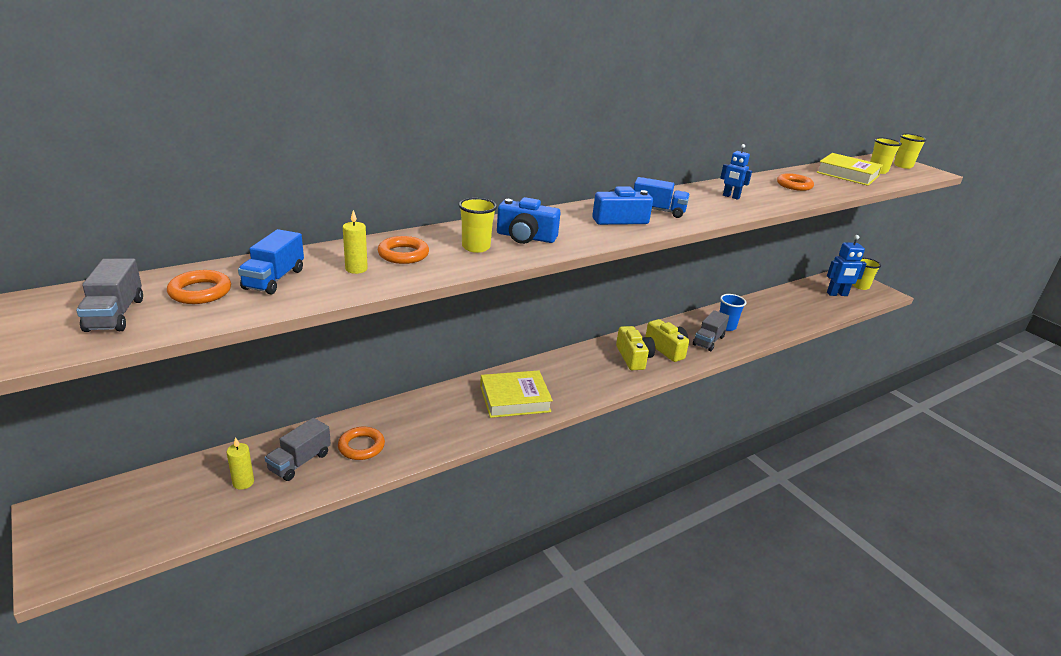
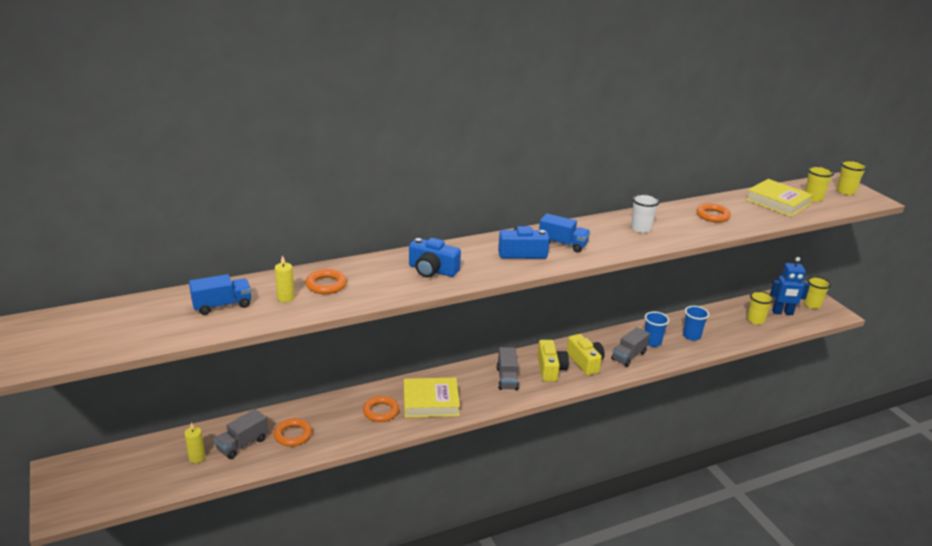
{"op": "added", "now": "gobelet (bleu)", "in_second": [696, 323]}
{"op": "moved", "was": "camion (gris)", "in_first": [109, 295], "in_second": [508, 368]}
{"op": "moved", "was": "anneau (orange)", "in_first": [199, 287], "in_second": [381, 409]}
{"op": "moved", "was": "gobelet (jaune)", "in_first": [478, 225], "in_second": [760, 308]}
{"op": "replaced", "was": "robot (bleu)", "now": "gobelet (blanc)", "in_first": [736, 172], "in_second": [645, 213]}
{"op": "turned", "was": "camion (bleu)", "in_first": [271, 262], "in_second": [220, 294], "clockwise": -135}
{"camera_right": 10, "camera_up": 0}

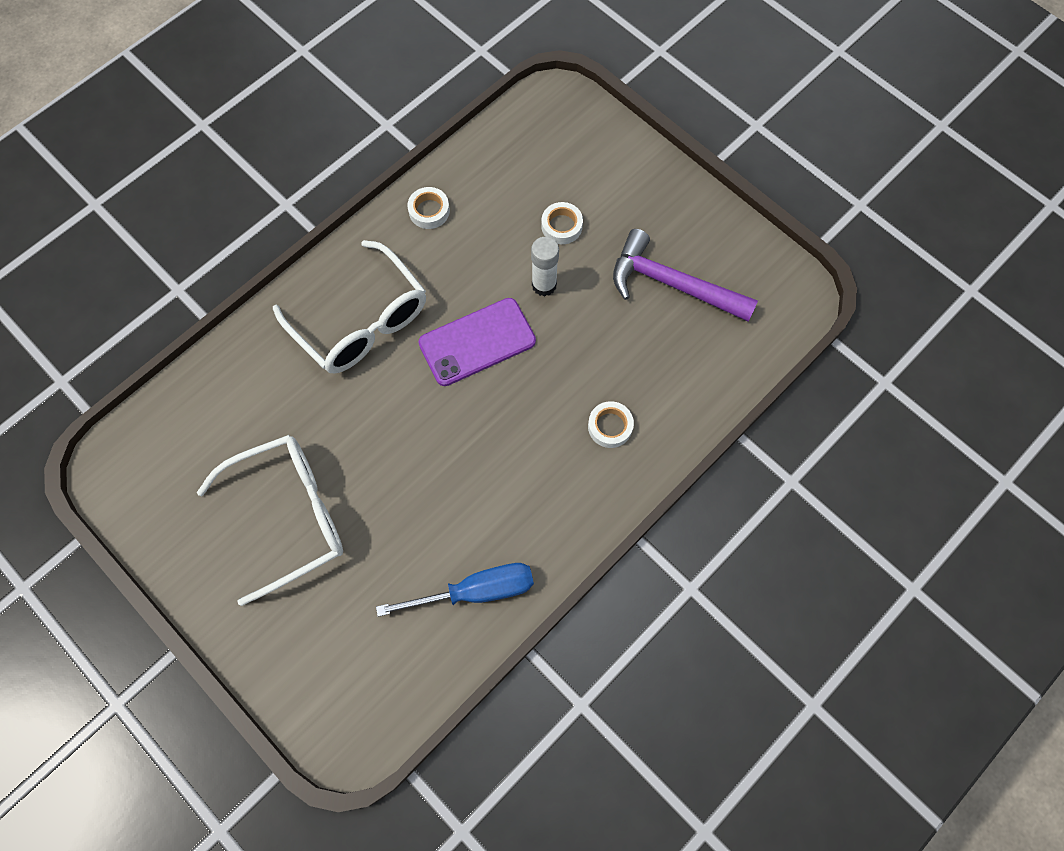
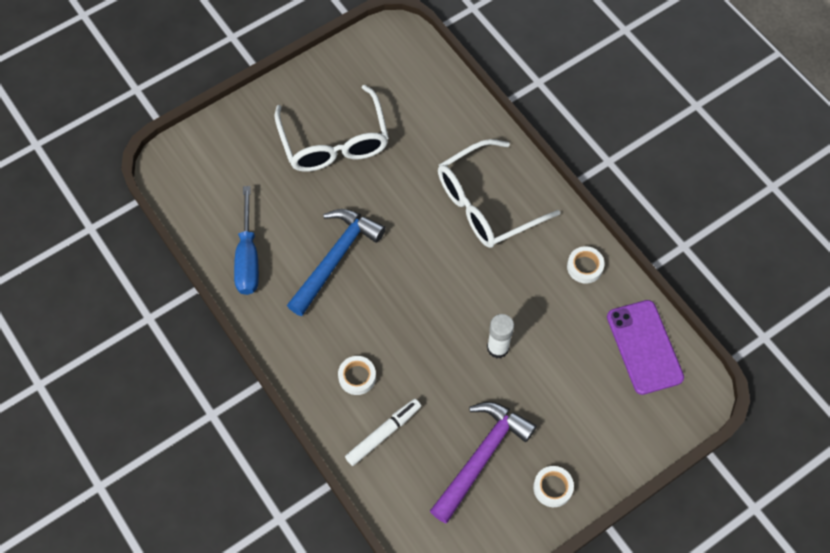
{"op": "added", "now": "marteau (bleu)", "in_second": [336, 262]}
{"op": "added", "now": "feutre (blanc)", "in_second": [383, 432]}
{"op": "moved", "was": "téléphone (violet)", "in_first": [477, 342], "in_second": [645, 347]}
{"op": "moved", "was": "ruban adhésif (blanc)", "in_first": [562, 223], "in_second": [553, 486]}
{"camera_right": 100, "camera_up": -5}

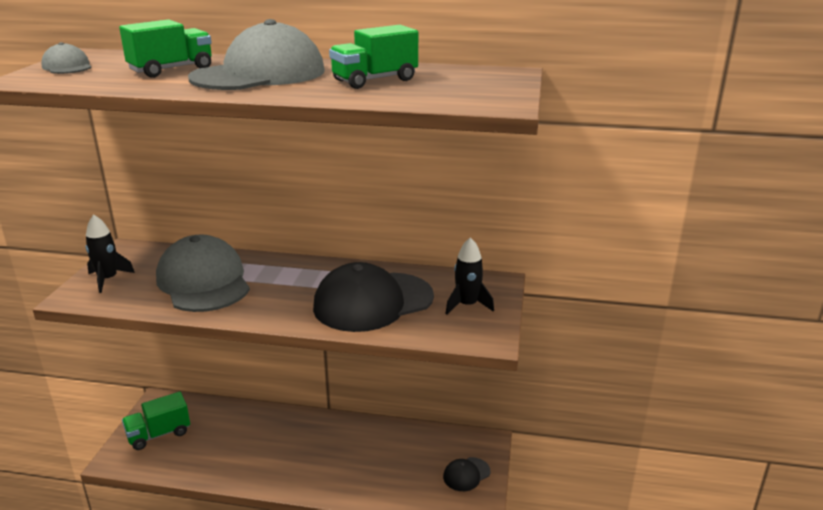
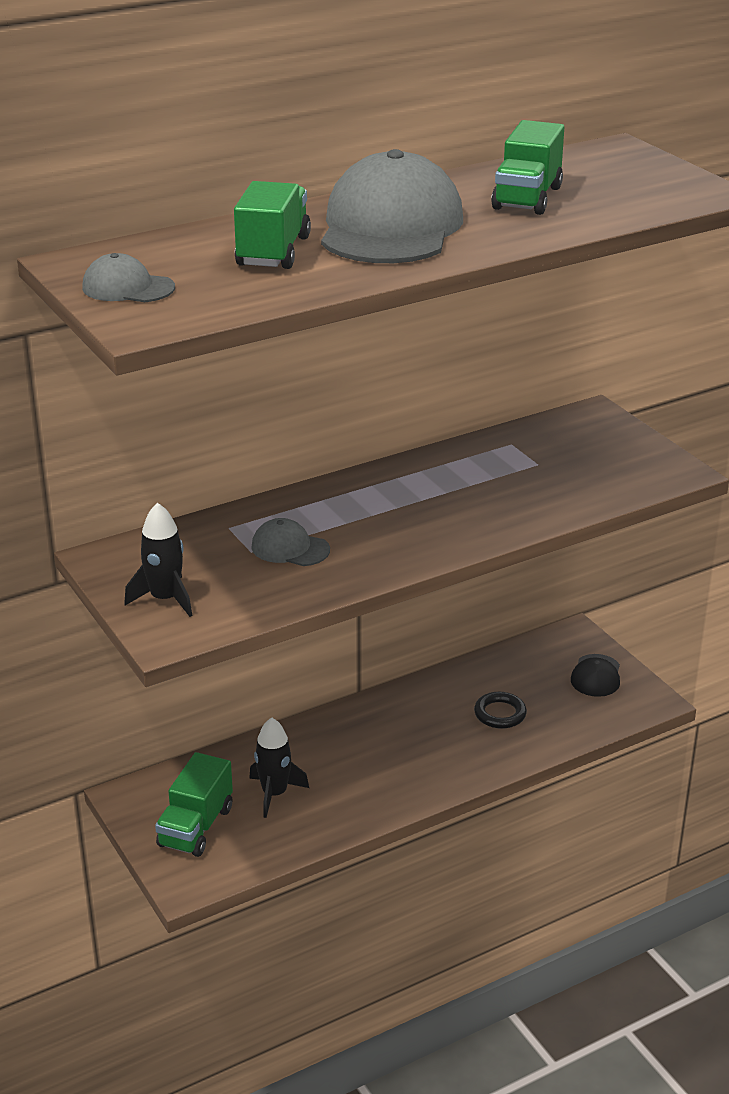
{"op": "removed", "was": "casquette (noir)", "in_first": [373, 297]}
{"op": "added", "now": "anneau (noir)", "in_second": [500, 710]}
{"op": "moved", "was": "fusée (noir)", "in_first": [470, 276], "in_second": [279, 767]}
{"op": "resized", "was": "casquette (gris)", "in_first": [203, 273], "in_second": [290, 542], "ratio": 0.46}
{"camera_right": -40, "camera_up": 5}

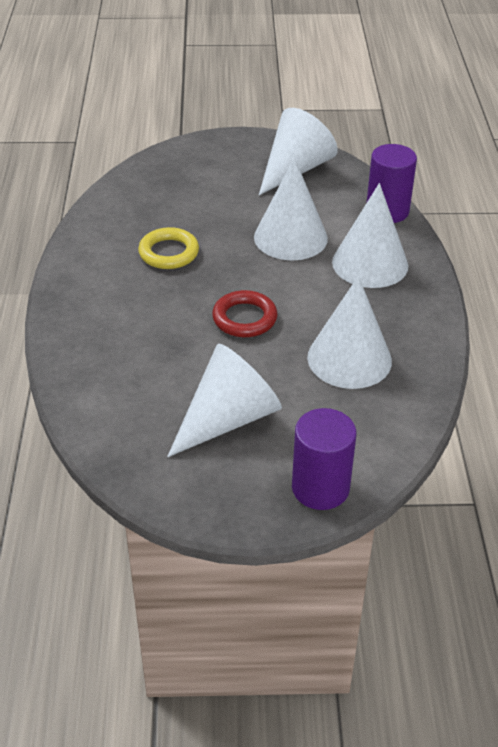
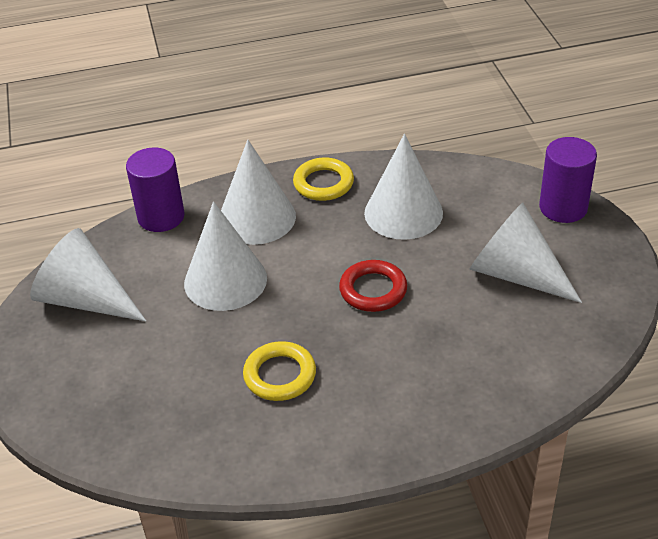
{"op": "added", "now": "anneau (jaune)", "in_second": [323, 179]}
{"camera_right": -100, "camera_up": 0}

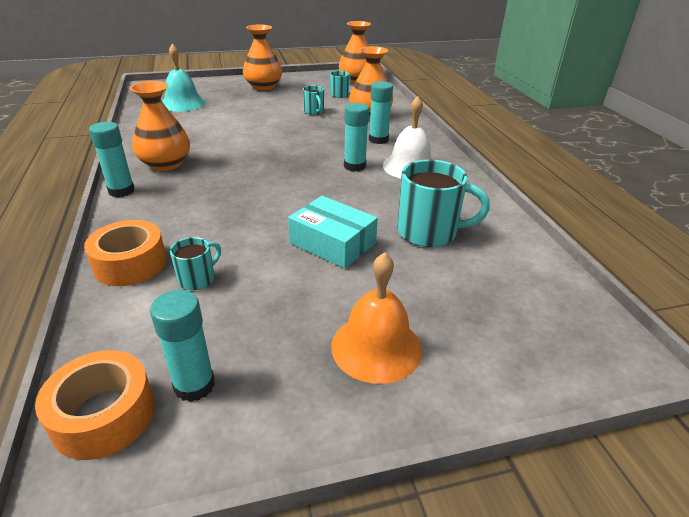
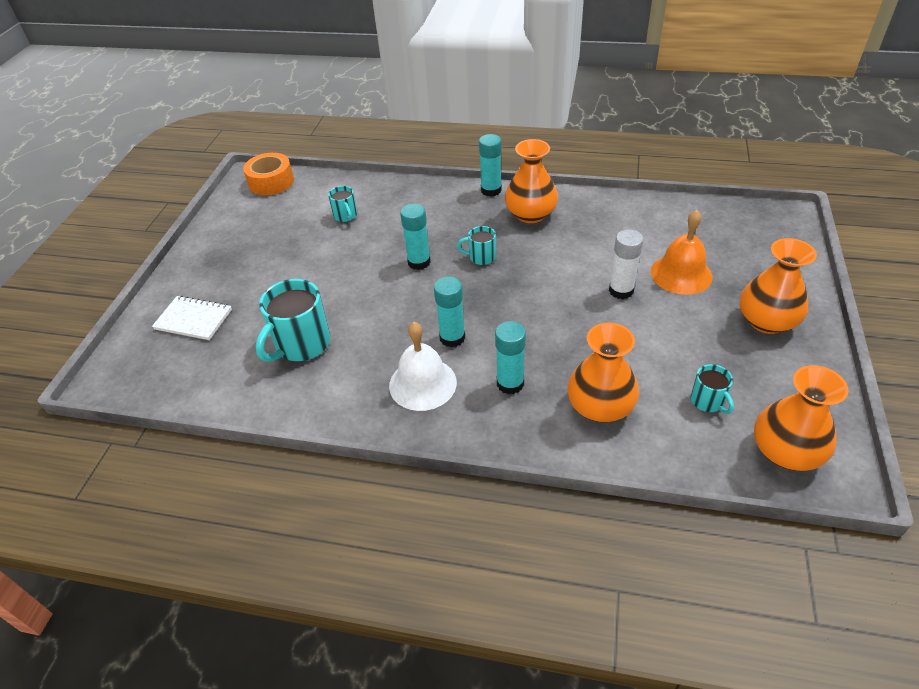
{"op": "removed", "was": "ruban adhésif (orange)", "in_first": [125, 253]}
{"op": "removed", "was": "cloche (turquoise)", "in_first": [183, 78]}
{"op": "removed", "was": "boîte (turquoise)", "in_first": [333, 232]}
{"op": "added", "now": "carnet (blanc)", "in_second": [192, 318]}
{"op": "added", "now": "bâton de colle (blanc)", "in_second": [626, 264]}
{"op": "moved", "was": "bâton de colle (turquoise)", "in_first": [182, 346], "in_second": [415, 237]}
{"op": "moved", "was": "tasse (turquoise)", "in_first": [313, 100], "in_second": [476, 245]}
{"op": "moved", "was": "cloche (orange)", "in_first": [376, 318], "in_second": [682, 252]}
{"camera_right": 120, "camera_up": 10}

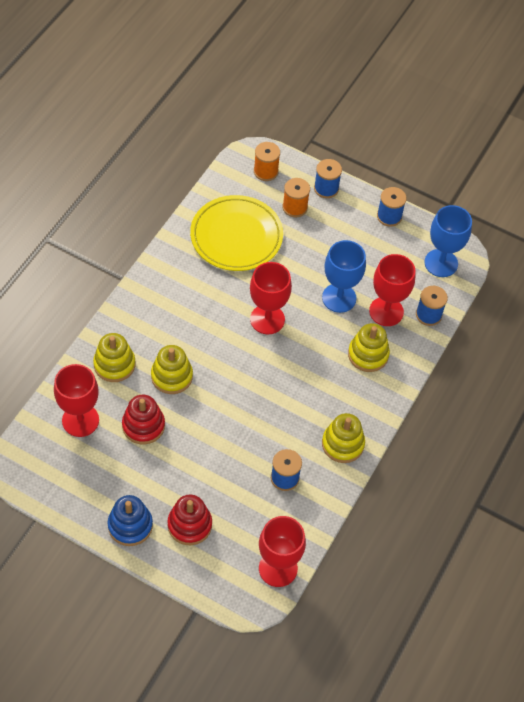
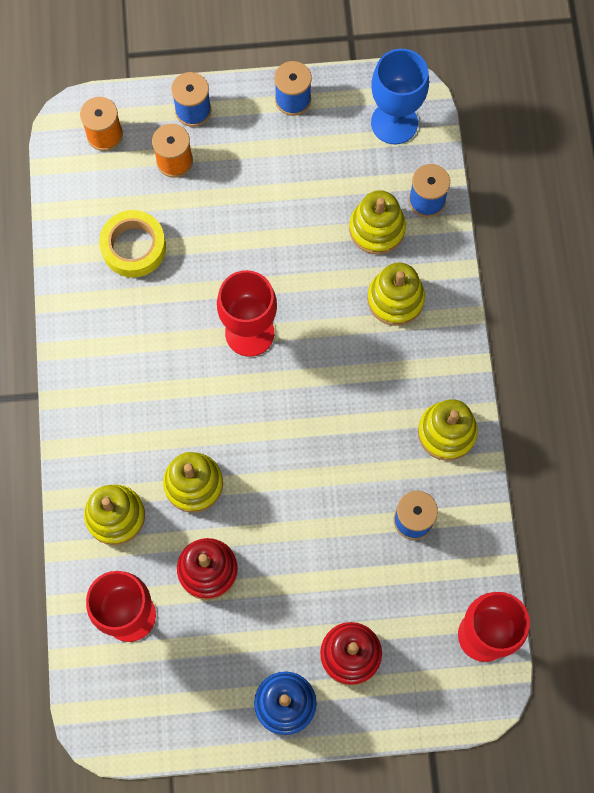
{"op": "removed", "was": "verre à pied (bleu)", "in_first": [344, 276]}
{"op": "replaced", "was": "assiette (jaune)", "now": "ruban adhésif (jaune)", "in_first": [236, 233], "in_second": [132, 244]}
{"op": "replaced", "was": "verre à pied (rouge)", "now": "jouet à empiler (jaune)", "in_first": [392, 290], "in_second": [377, 222]}
{"camera_right": -30, "camera_up": 15}

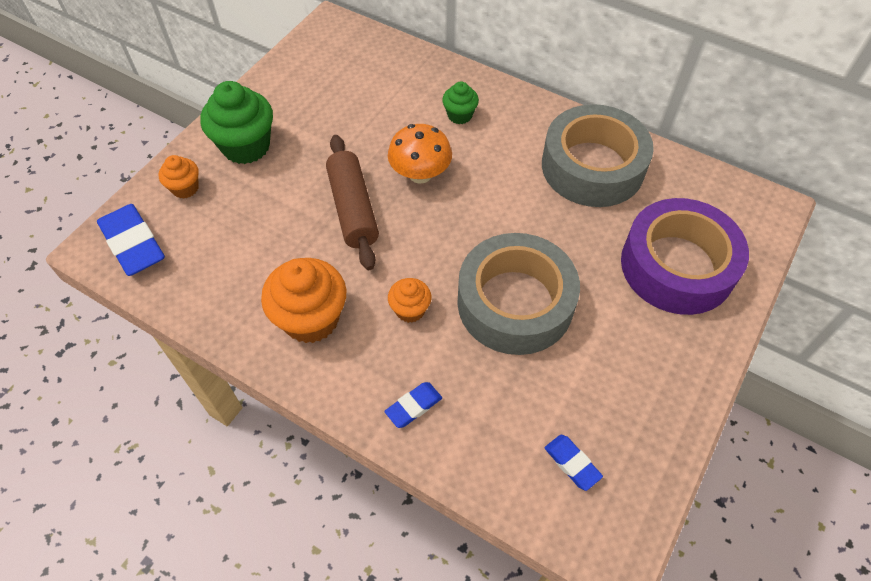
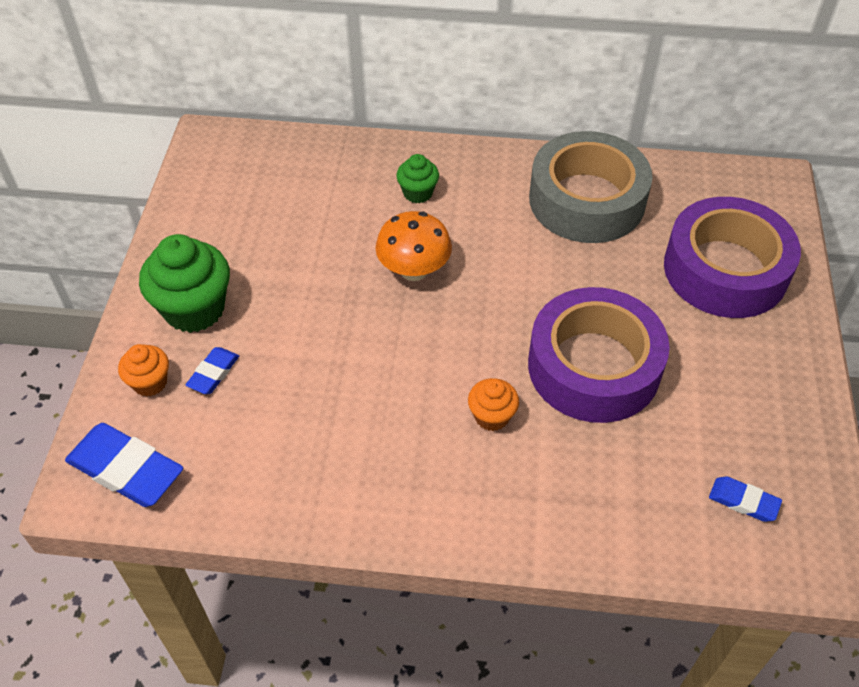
{"op": "removed", "was": "muffin (orange)", "in_first": [303, 300]}
{"op": "removed", "was": "rouleau à pâtisserie (marron)", "in_first": [352, 202]}
{"op": "moved", "was": "gomme (bleu)", "in_first": [413, 405], "in_second": [212, 370]}
{"op": "recoloured", "was": "ruban adhésif (gris)", "now": "ruban adhésif (violet)", "in_first": [518, 294], "in_second": [599, 355]}
{"camera_right": -25, "camera_up": -5}

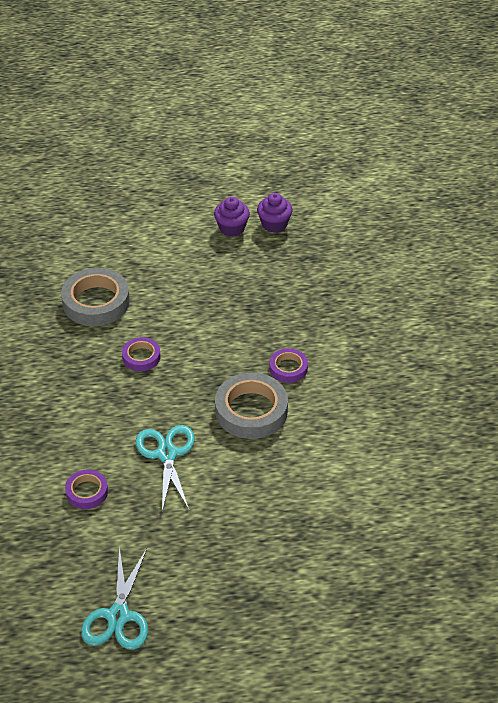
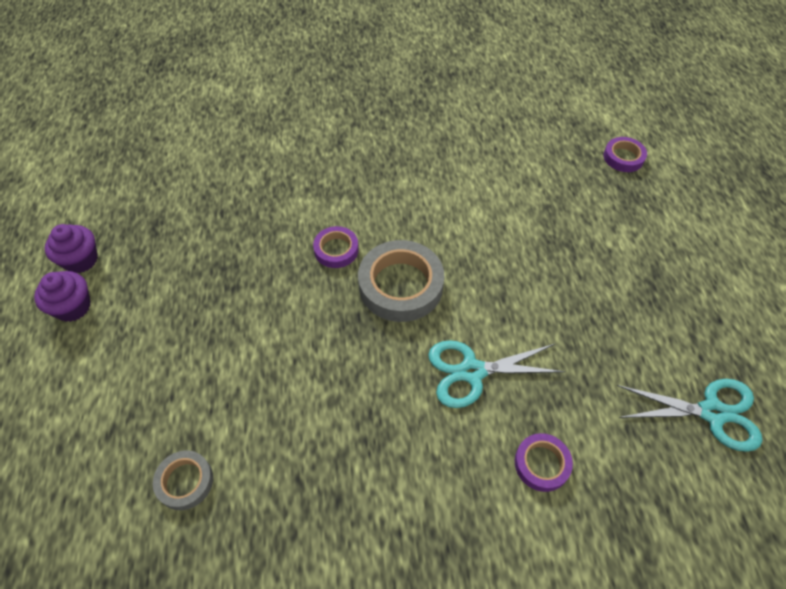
{"op": "moved", "was": "ruban adhésif (violet)", "in_first": [141, 354], "in_second": [625, 154]}
{"op": "resized", "was": "ruban adhésif (gris)", "in_first": [95, 297], "in_second": [183, 480], "ratio": 0.55}
{"camera_right": -90, "camera_up": 10}

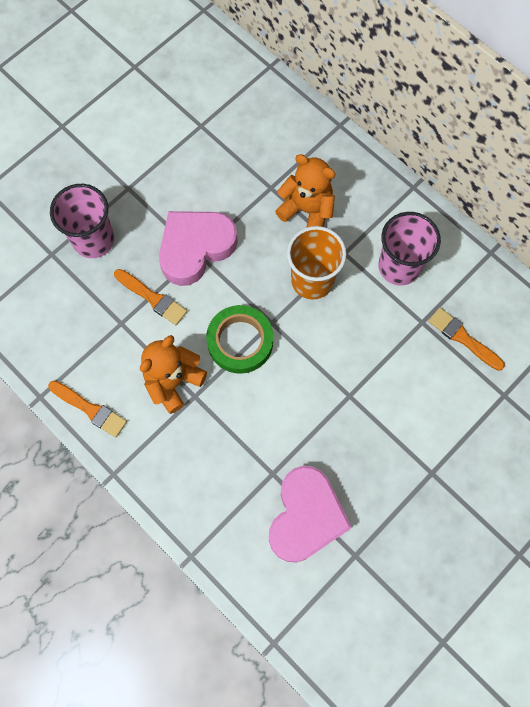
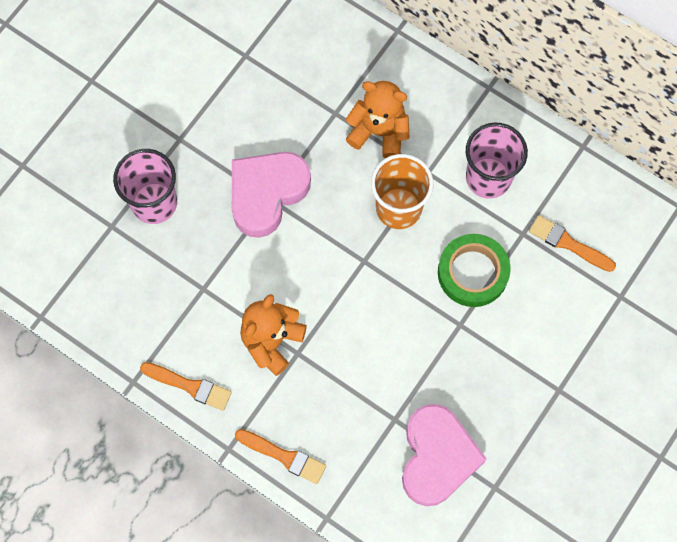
{"op": "moved", "was": "pinceau (orange)", "in_first": [150, 297], "in_second": [280, 456]}
{"op": "moved", "was": "ruban adhésif (vert)", "in_first": [239, 339], "in_second": [474, 270]}
{"camera_right": -10, "camera_up": 0}

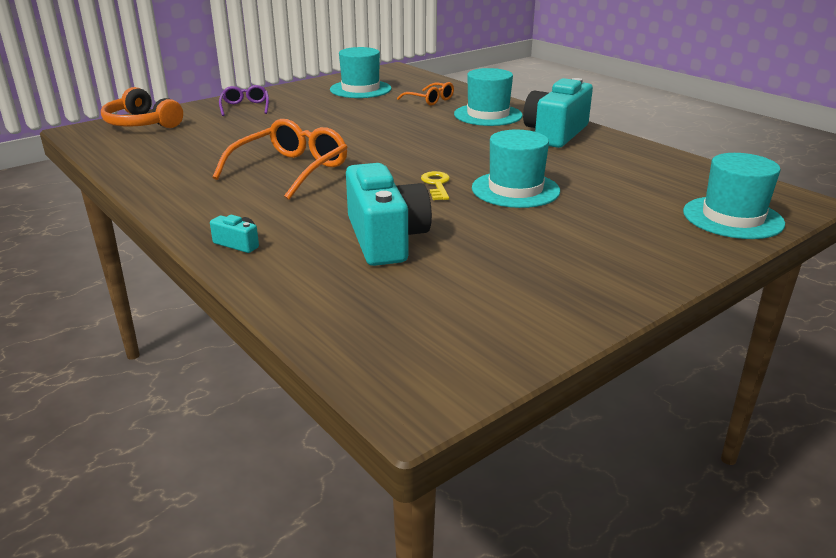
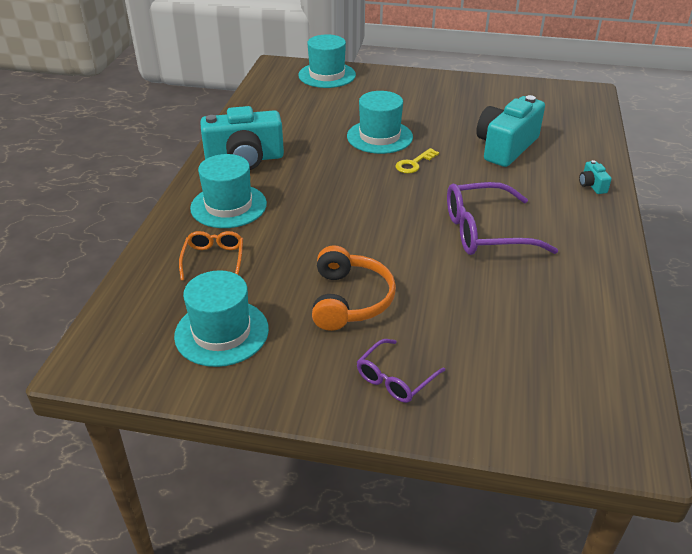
{"op": "moved", "was": "casque audio (orange)", "in_first": [142, 107], "in_second": [354, 288]}
{"op": "recoloured", "was": "lunettes (orange)", "now": "lunettes (violet)", "in_first": [280, 159], "in_second": [502, 218]}
{"camera_right": -130, "camera_up": 10}

